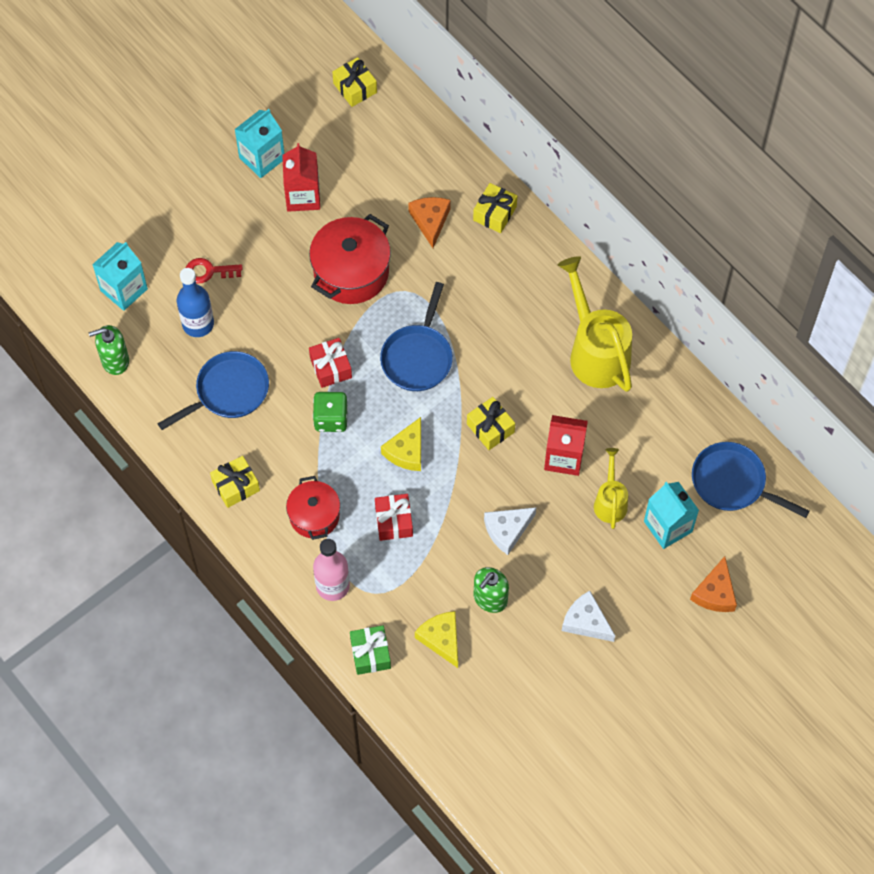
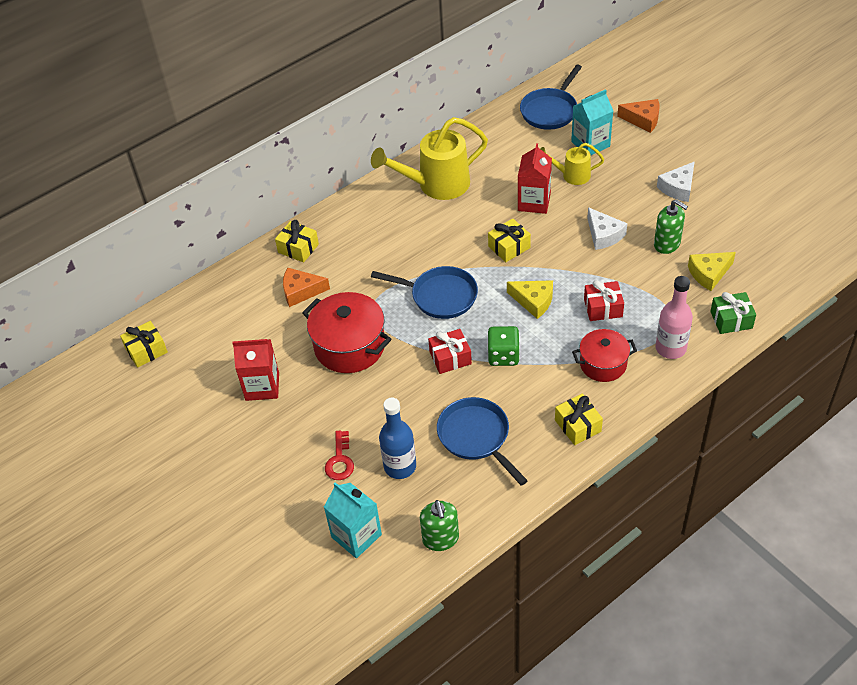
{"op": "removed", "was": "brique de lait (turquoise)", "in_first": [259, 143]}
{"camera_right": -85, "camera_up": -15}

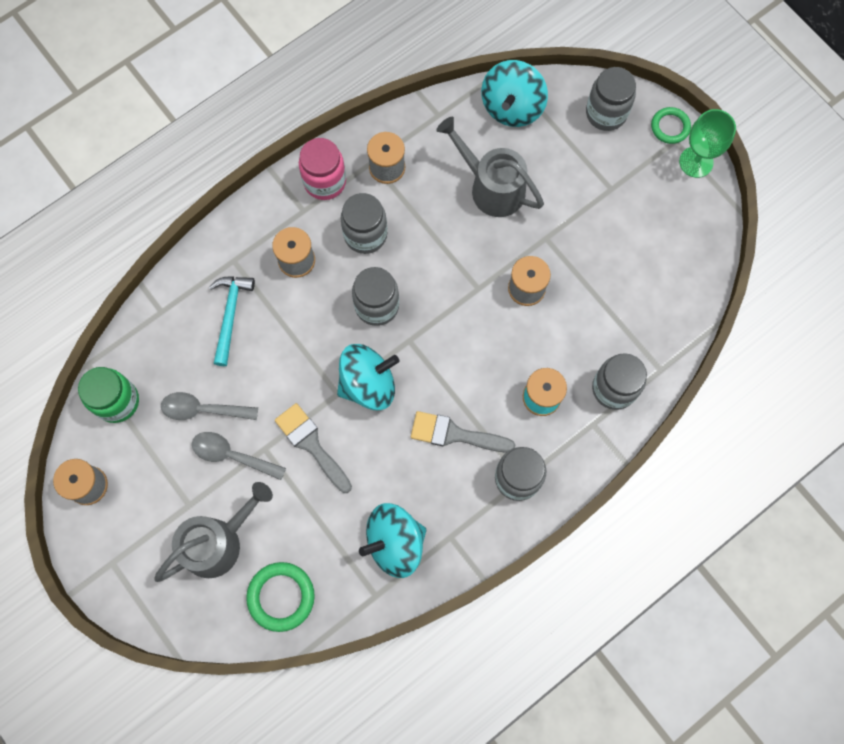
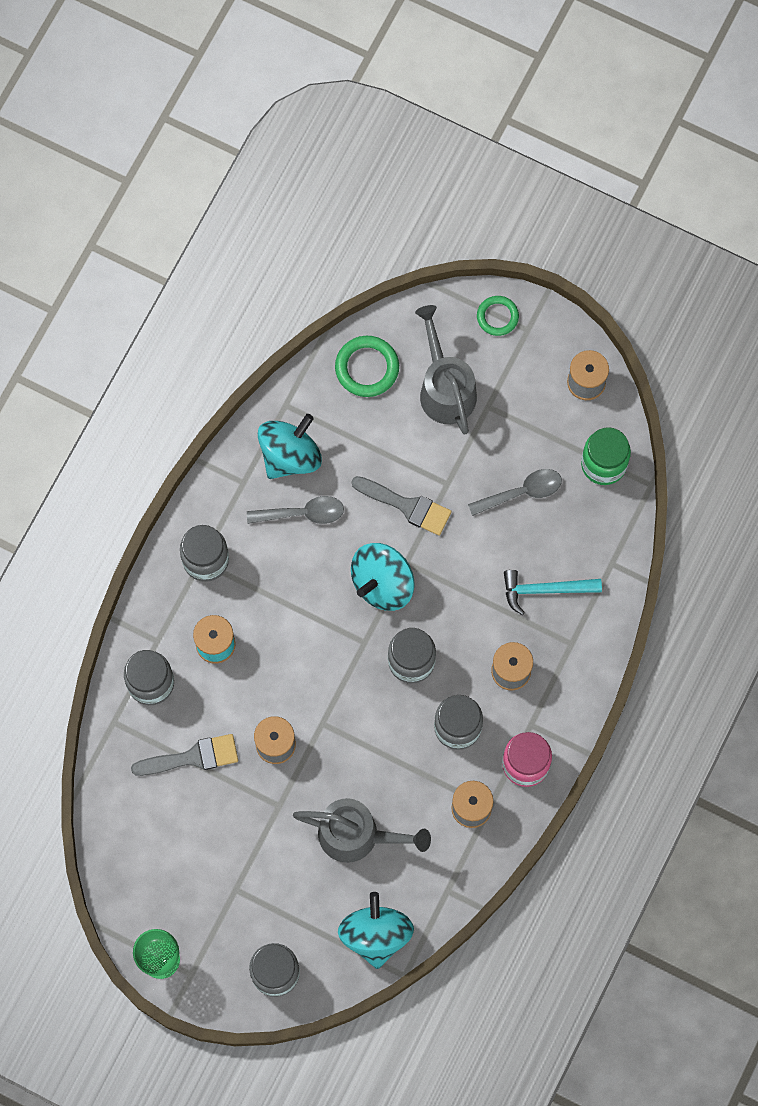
{"op": "moved", "was": "cuillère (gris)", "in_first": [239, 456], "in_second": [295, 510]}
{"op": "moved", "was": "pinceau (gris)", "in_first": [463, 432], "in_second": [184, 755]}
{"op": "moved", "was": "anneau (vert)", "in_first": [671, 125], "in_second": [498, 316]}
{"op": "turned", "was": "arrosoir (gris)", "in_first": [213, 532], "in_second": [446, 370], "clockwise": 135}
{"op": "turned", "was": "marteau (turquoise)", "in_first": [232, 321], "in_second": [553, 592], "clockwise": 105}
{"camera_right": 155, "camera_up": 0}

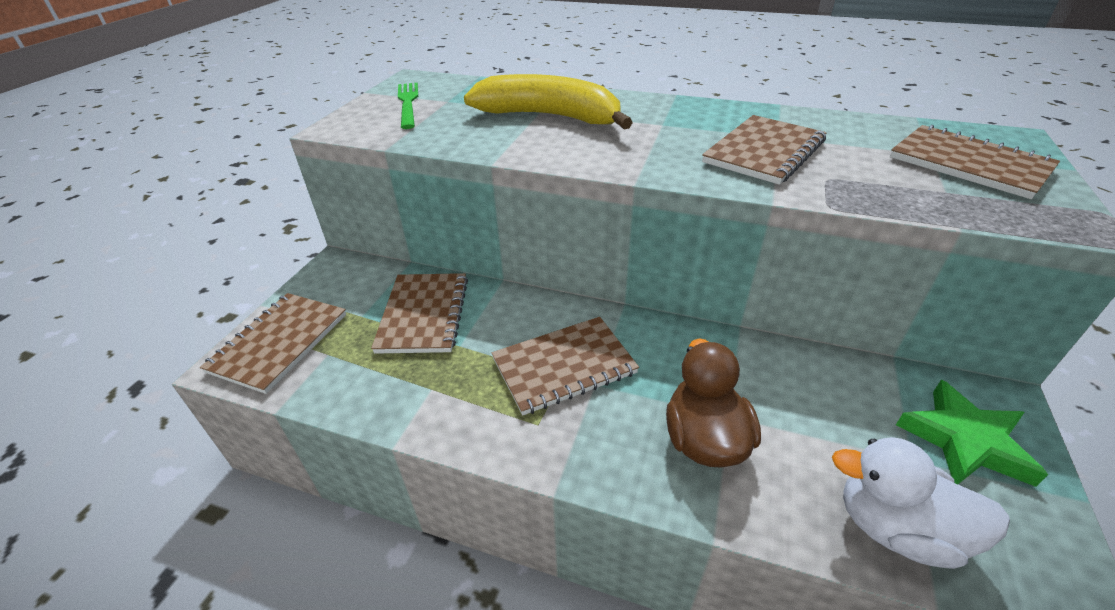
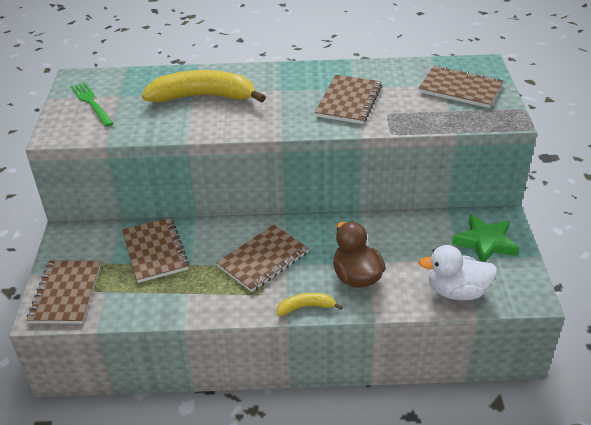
{"op": "added", "now": "banane (jaune)", "in_second": [310, 304]}
{"camera_right": -20, "camera_up": 0}

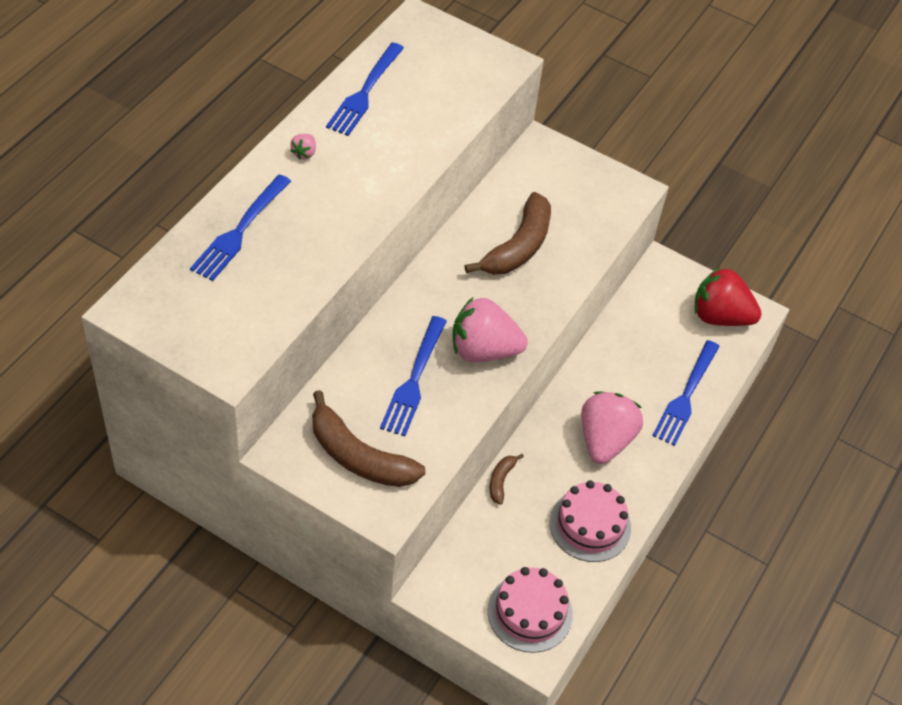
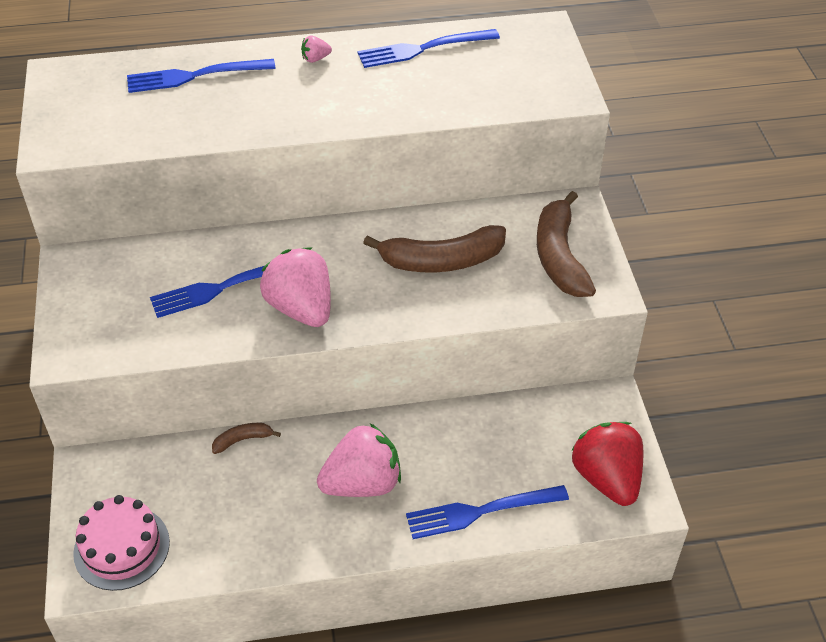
{"op": "removed", "was": "gâteau (rose)", "in_first": [590, 521]}
{"op": "moved", "was": "banane (marron)", "in_first": [369, 438], "in_second": [566, 244]}
{"camera_right": 55, "camera_up": -5}

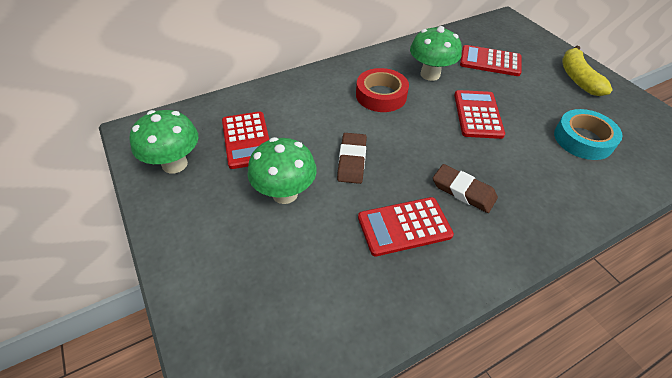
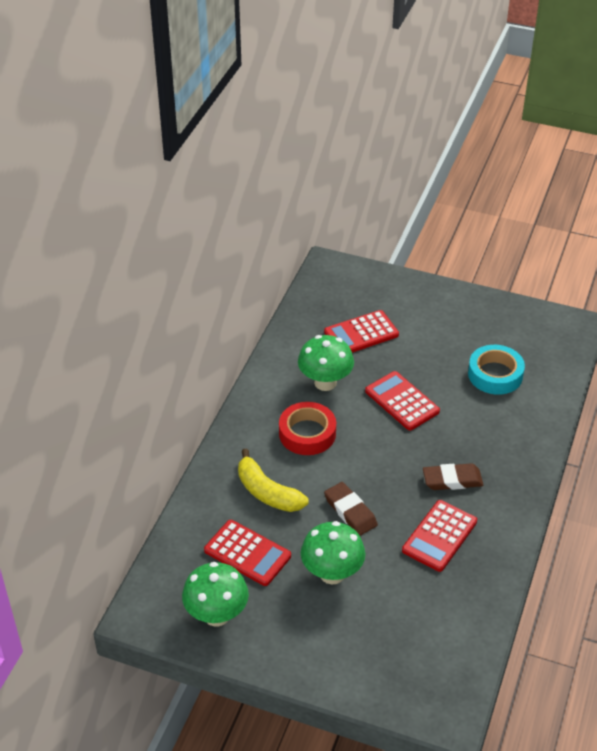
{"op": "moved", "was": "banane (jaune)", "in_first": [587, 71], "in_second": [273, 480]}
{"camera_right": -40, "camera_up": -5}

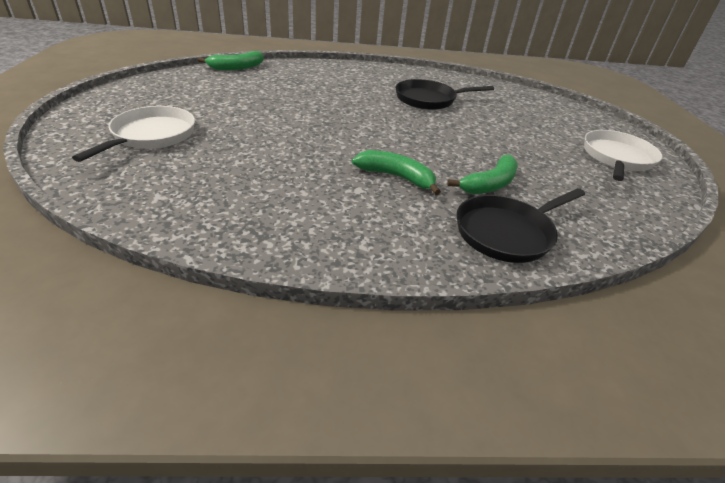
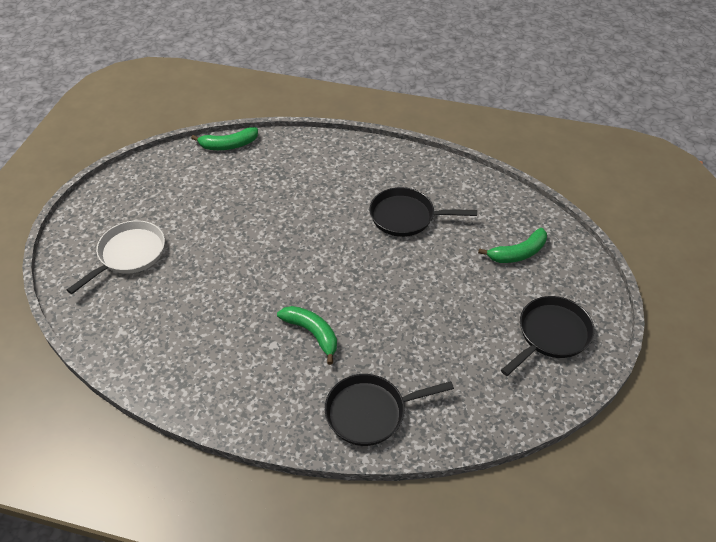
{"op": "moved", "was": "banane (vert)", "in_first": [482, 174], "in_second": [512, 245]}
{"op": "recoloured", "was": "poêle (blanc)", "now": "poêle (noir)", "in_first": [623, 155], "in_second": [547, 336]}
{"camera_right": 20, "camera_up": 10}

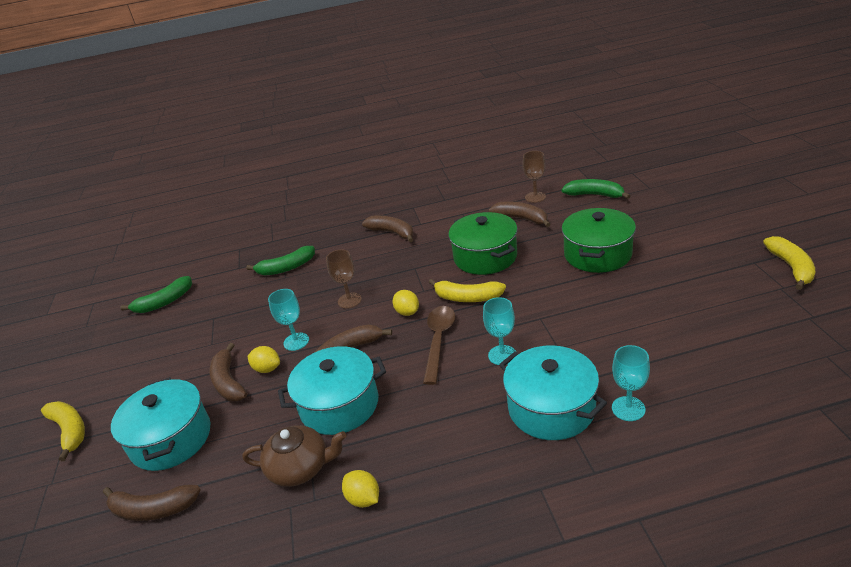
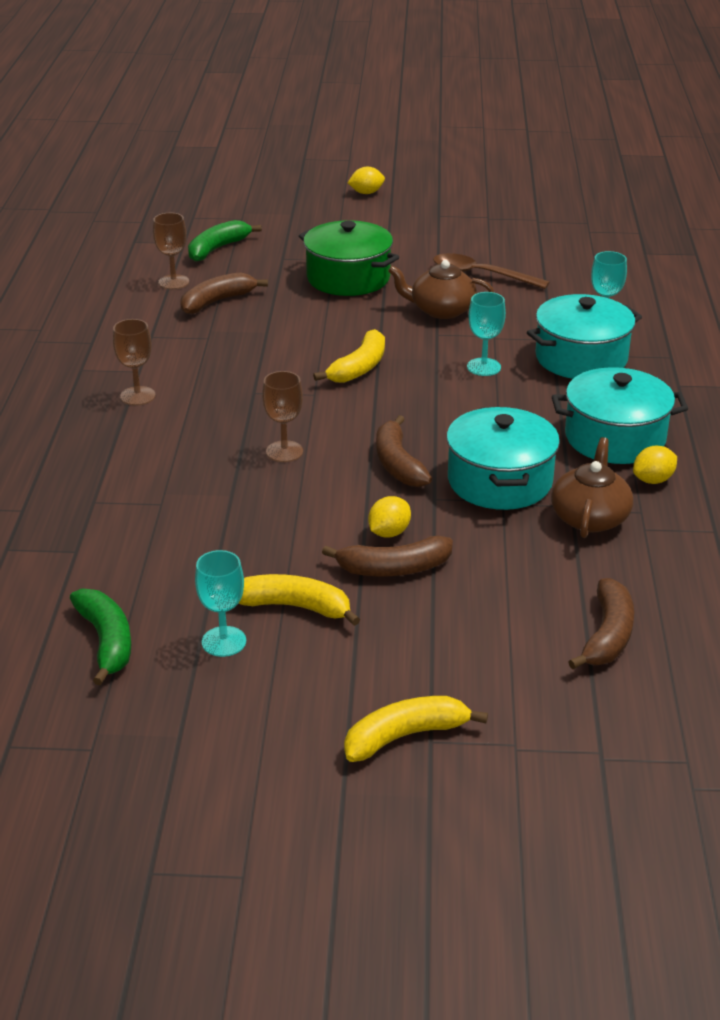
{"op": "removed", "was": "banane (vert)", "in_first": [280, 260]}
{"op": "removed", "was": "marmite (vert)", "in_first": [483, 243]}
{"op": "added", "now": "théière (marron)", "in_second": [441, 289]}
{"op": "moved", "was": "marmite (turquoise)", "in_first": [160, 424], "in_second": [620, 415]}
{"op": "moved", "was": "verre à pied (turquoise)", "in_first": [288, 320], "in_second": [220, 603]}
{"op": "moved", "was": "citron (jaune)", "in_first": [405, 303], "in_second": [366, 180]}
{"op": "moved", "was": "cuillère (marron)", "in_first": [439, 345], "in_second": [491, 271]}
{"op": "moved", "was": "banane (jaune)", "in_first": [789, 263], "in_second": [299, 600]}
{"op": "replaced", "was": "banane (marron)", "now": "verre à pied (marron)", "in_first": [388, 228], "in_second": [134, 362]}
{"camera_right": -80, "camera_up": 0}

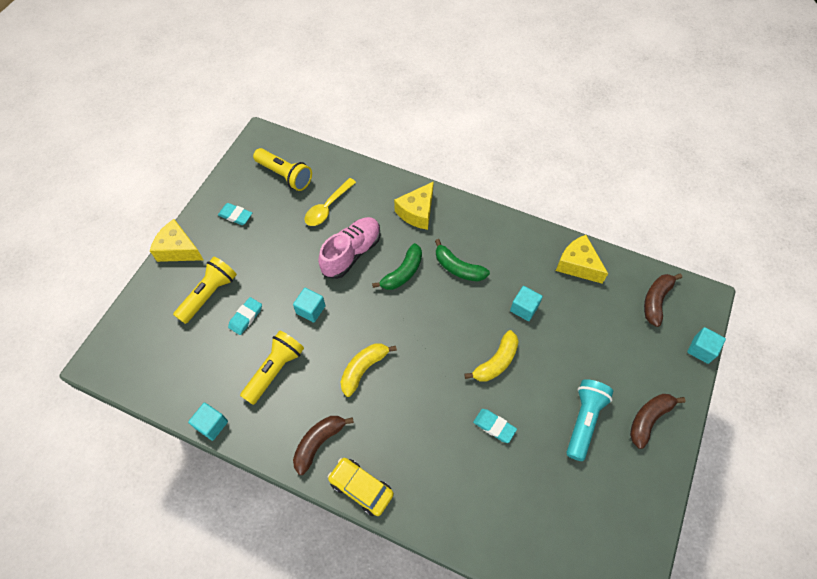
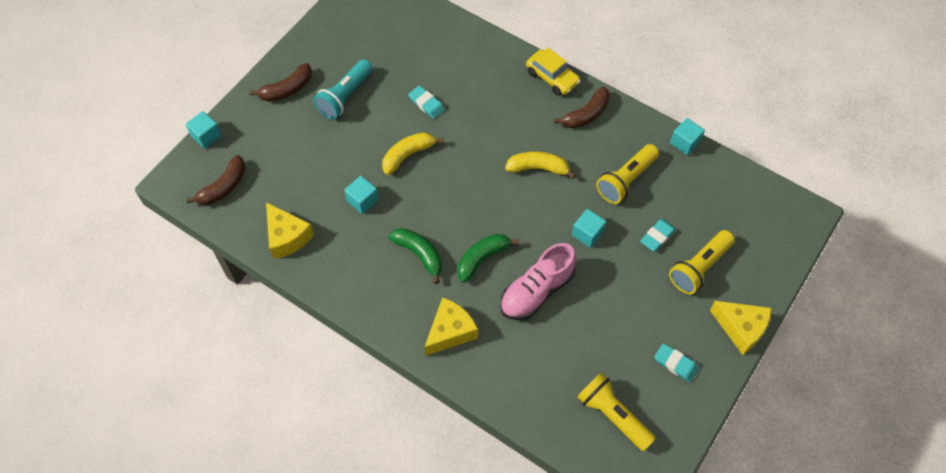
{"op": "removed", "was": "cuillère (jaune)", "in_first": [330, 202]}
{"op": "turned", "was": "banane (jaune)", "in_first": [368, 370], "in_second": [540, 165], "clockwise": -135}
{"camera_right": -170, "camera_up": 0}

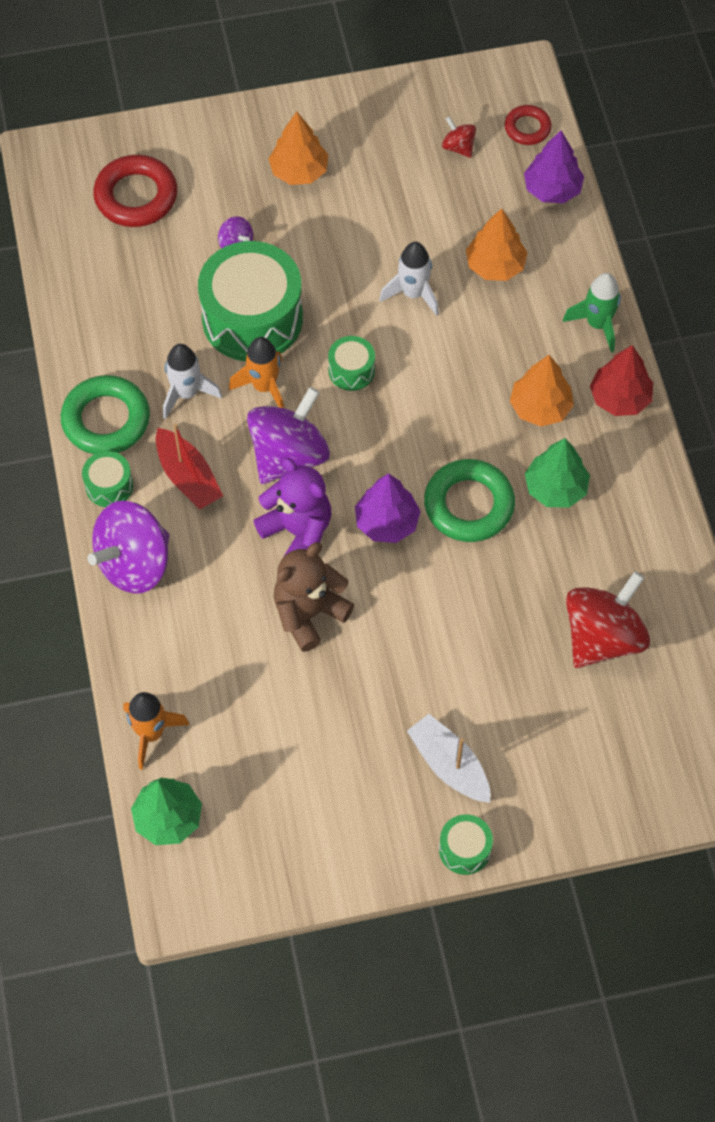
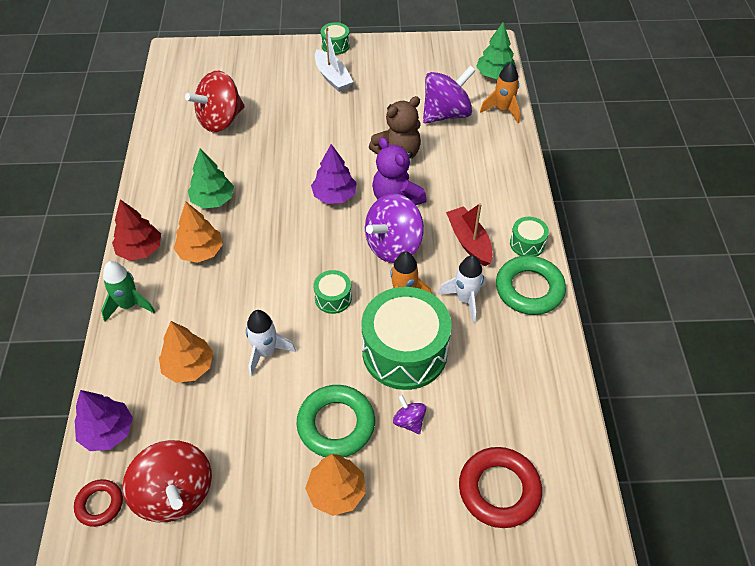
{"op": "moved", "was": "toupie (violet)", "in_first": [129, 547], "in_second": [449, 94]}
{"op": "moved", "was": "anneau (vert)", "in_first": [469, 500], "in_second": [336, 421]}
{"op": "resized", "was": "toupie (rouge)", "in_first": [459, 137], "in_second": [167, 481], "ratio": 2.17}
{"camera_right": -170, "camera_up": -10}

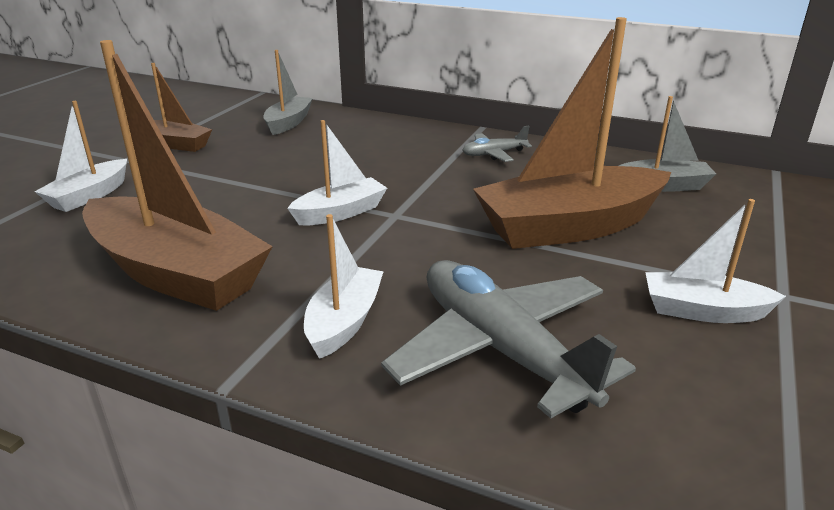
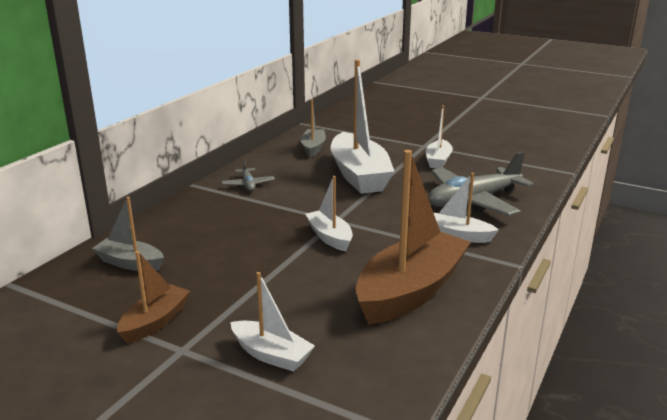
{"op": "recoloured", "was": "bateau (marron)", "now": "bateau (blanc)", "in_first": [572, 133], "in_second": [363, 127]}
{"camera_right": -85, "camera_up": -5}

